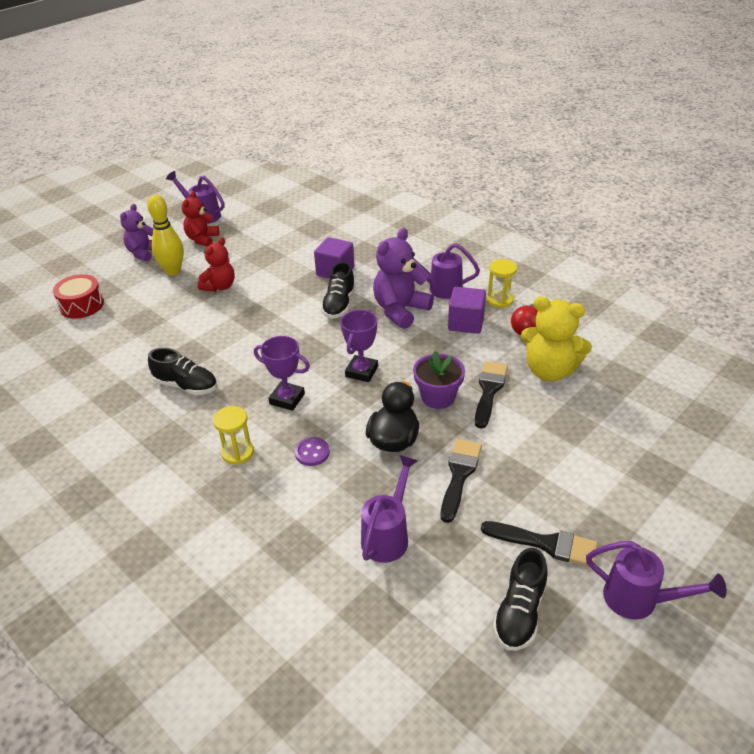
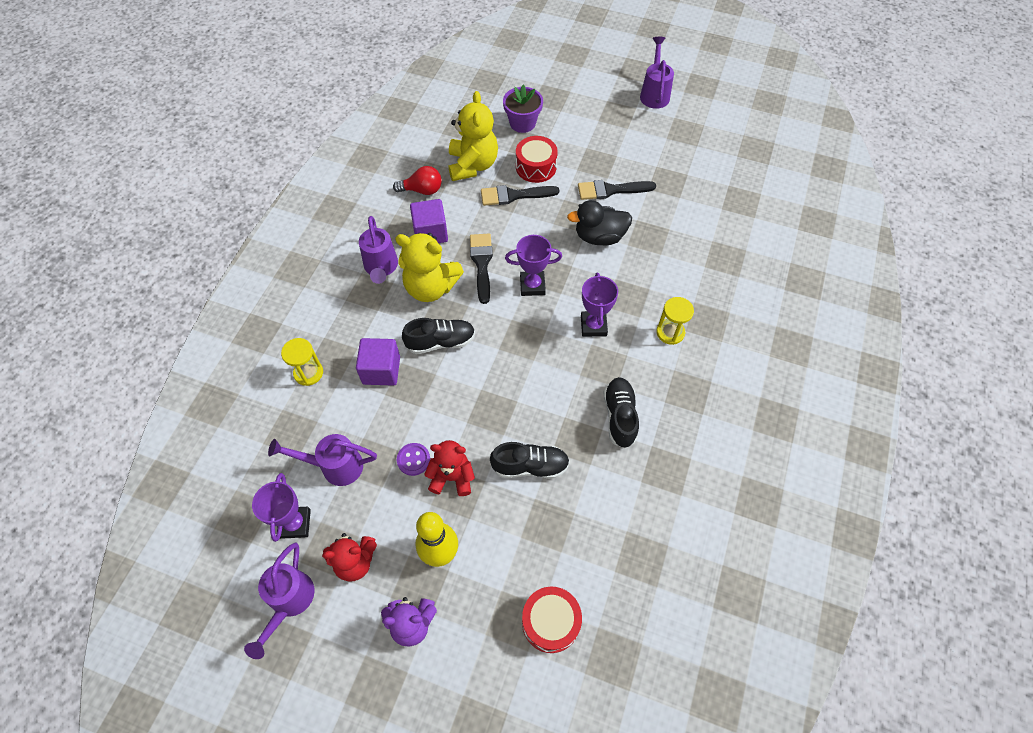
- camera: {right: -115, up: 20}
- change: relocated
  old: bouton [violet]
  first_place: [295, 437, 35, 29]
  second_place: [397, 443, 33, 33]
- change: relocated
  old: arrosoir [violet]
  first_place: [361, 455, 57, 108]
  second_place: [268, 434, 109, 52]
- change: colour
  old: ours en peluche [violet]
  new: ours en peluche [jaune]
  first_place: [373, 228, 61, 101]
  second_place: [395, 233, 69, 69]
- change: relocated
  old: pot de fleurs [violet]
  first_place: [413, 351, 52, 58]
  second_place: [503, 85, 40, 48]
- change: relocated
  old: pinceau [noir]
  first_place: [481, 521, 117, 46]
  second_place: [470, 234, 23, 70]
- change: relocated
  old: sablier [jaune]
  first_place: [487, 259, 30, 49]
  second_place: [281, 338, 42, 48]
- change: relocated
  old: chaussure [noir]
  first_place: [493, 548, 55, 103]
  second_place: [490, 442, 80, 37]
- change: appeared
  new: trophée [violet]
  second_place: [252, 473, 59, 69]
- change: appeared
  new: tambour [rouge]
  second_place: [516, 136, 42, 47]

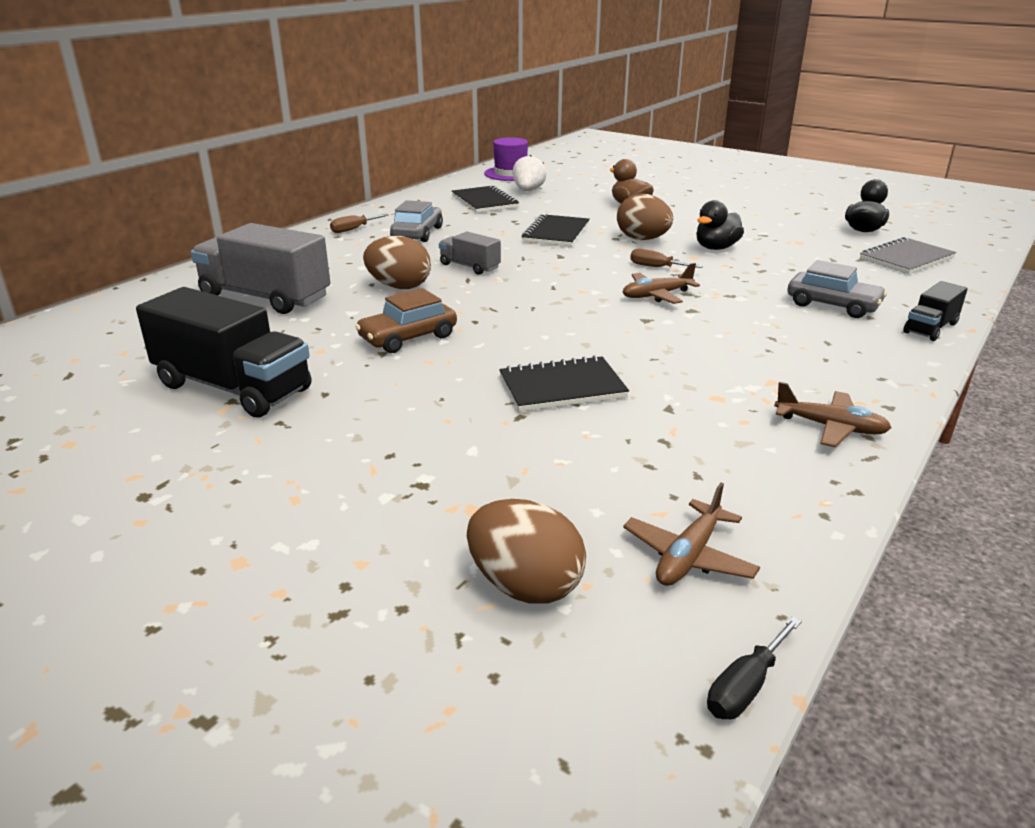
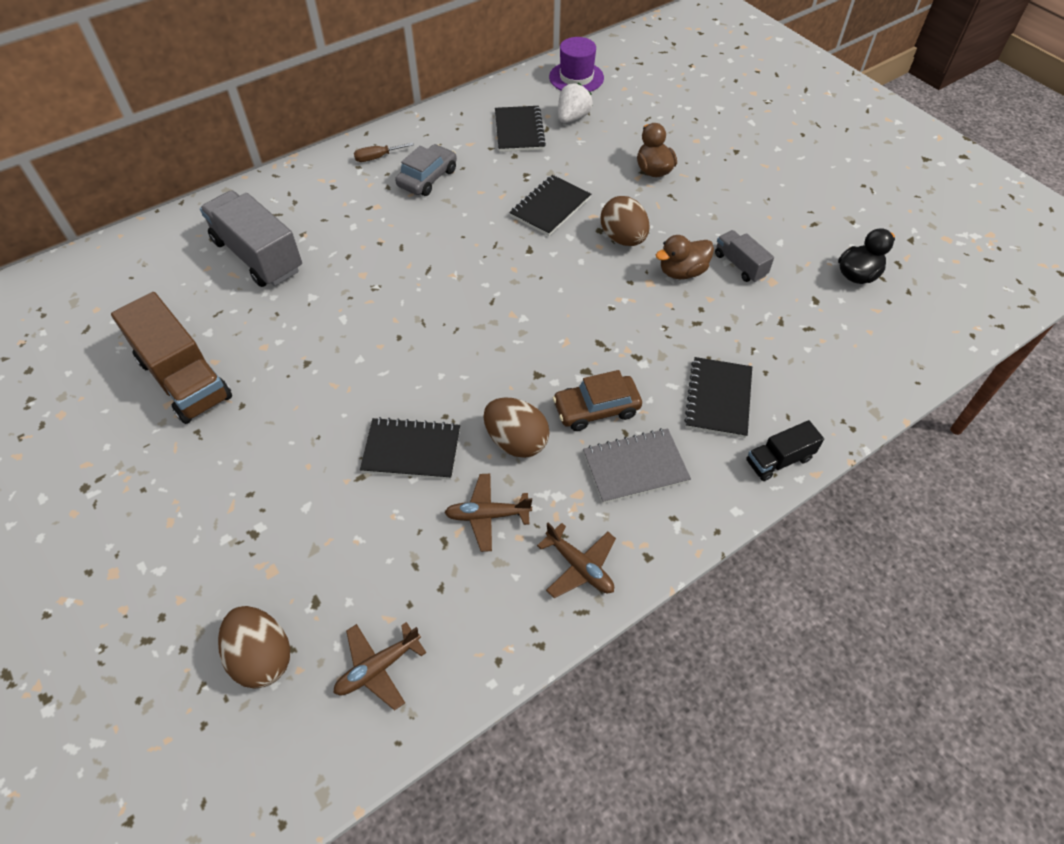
- camera: {right: 20, up: 25}
- change: colour
  old: camion [noir]
  new: camion [marron]
  first_place: [136, 287, 175, 131]
  second_place: [111, 292, 121, 132]
- change: relocated
  old: voiture [marron]
  first_place: [355, 288, 102, 65]
  second_place: [553, 370, 89, 61]
- change: relocated
  old: œuf [marron]
  first_place: [363, 236, 68, 53]
  second_place: [484, 397, 66, 61]
- change: relocated
  old: camion [gris]
  first_place: [439, 232, 62, 43]
  second_place: [715, 230, 59, 52]
- change: relocated
  old: avion [marron]
  first_place: [623, 263, 77, 41]
  second_place: [444, 474, 88, 78]
- change: missing
  old: tournevis [marron]
  first_place: [630, 249, 73, 19]
- change: colour
  old: canard [noir]
  new: canard [marron]
  first_place: [696, 200, 48, 50]
  second_place: [656, 235, 58, 44]
- change: missing
  old: tournevis [noir]
  first_place: [707, 616, 95, 103]
- change: exchanged
  old: voiture [gris]
  new: carnet [noir]
  first_place: [788, 260, 99, 58]
  second_place: [684, 357, 68, 81]
- change: relocated
  old: carnet [gris]
  first_place: [860, 237, 96, 37]
  second_place: [583, 428, 108, 76]

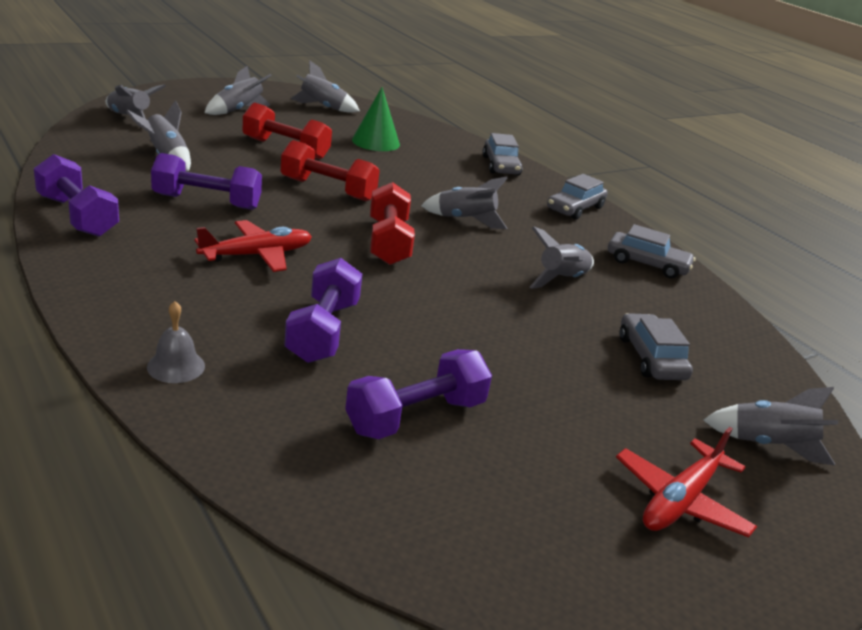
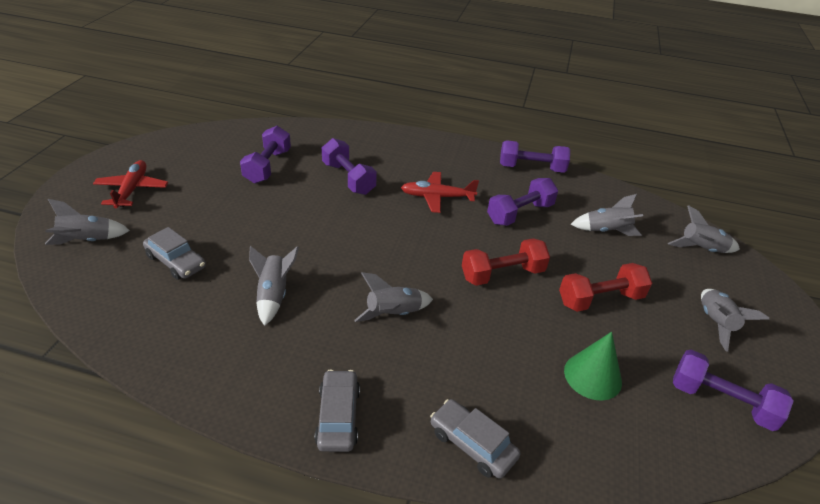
- camera: {right: 140, up: 10}
- change: missing
  old: cloche [gris]
  first_place: [147, 301, 58, 82]
- change: spun
  old: avion [rouge]
  first_place: [194, 220, 118, 52]
  second_place: [401, 172, 78, 41]
  degrees: 75
- change: exchanged
  old: fusée [gris]
  new: haltère [violet]
  first_place: [291, 60, 69, 53]
  second_place: [673, 350, 121, 81]
- change: missing
  old: haltère [rouge]
  first_place: [370, 182, 45, 83]
- change: missing
  old: voiture [gris]
  first_place: [608, 224, 88, 55]

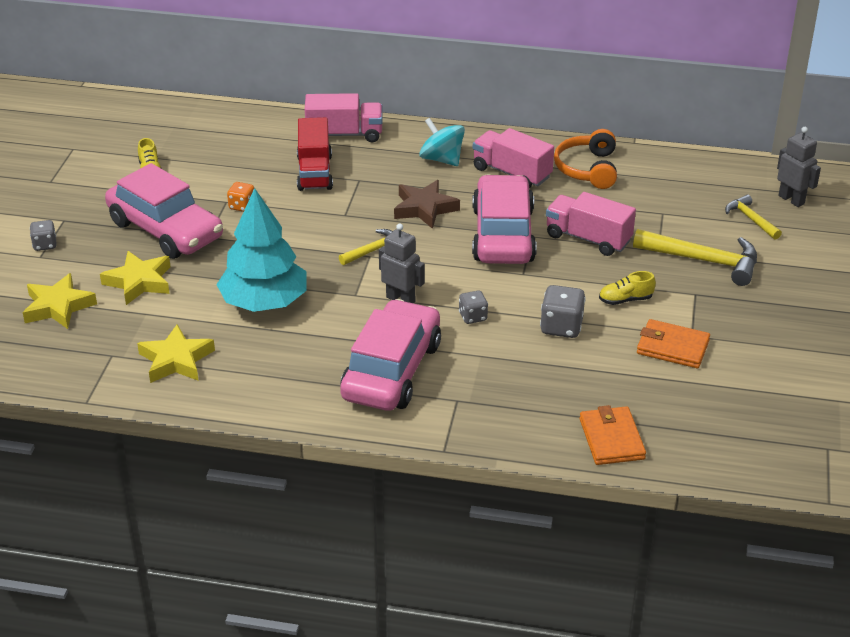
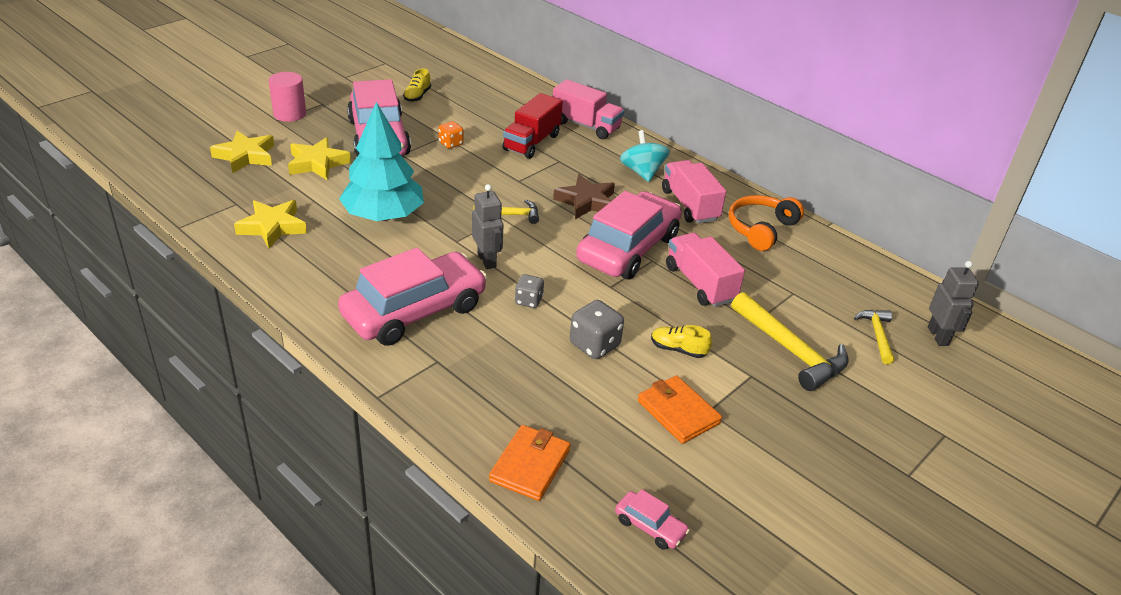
- camera: {right: 30, up: 0}
- change: exchanged
  old: dé [gris]
  new: cylindre [rose]
  first_place: [30, 220, 27, 31]
  second_place: [269, 72, 37, 50]
- change: appeared
  new: voiture [rose]
  second_place: [615, 489, 75, 61]

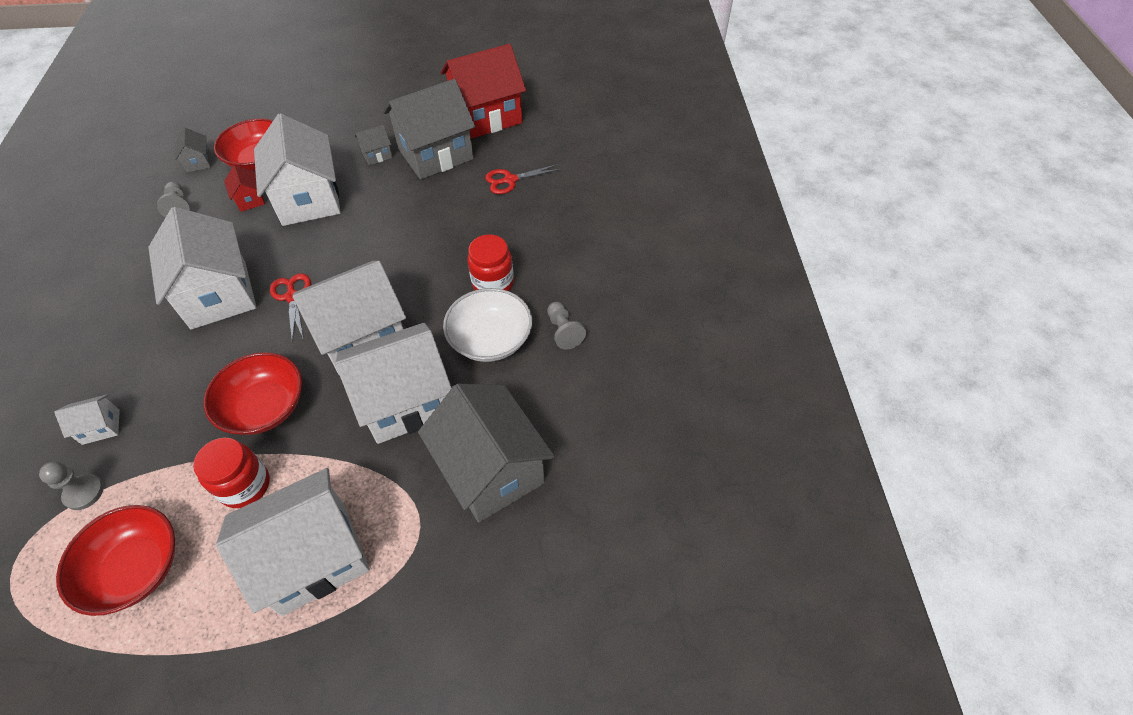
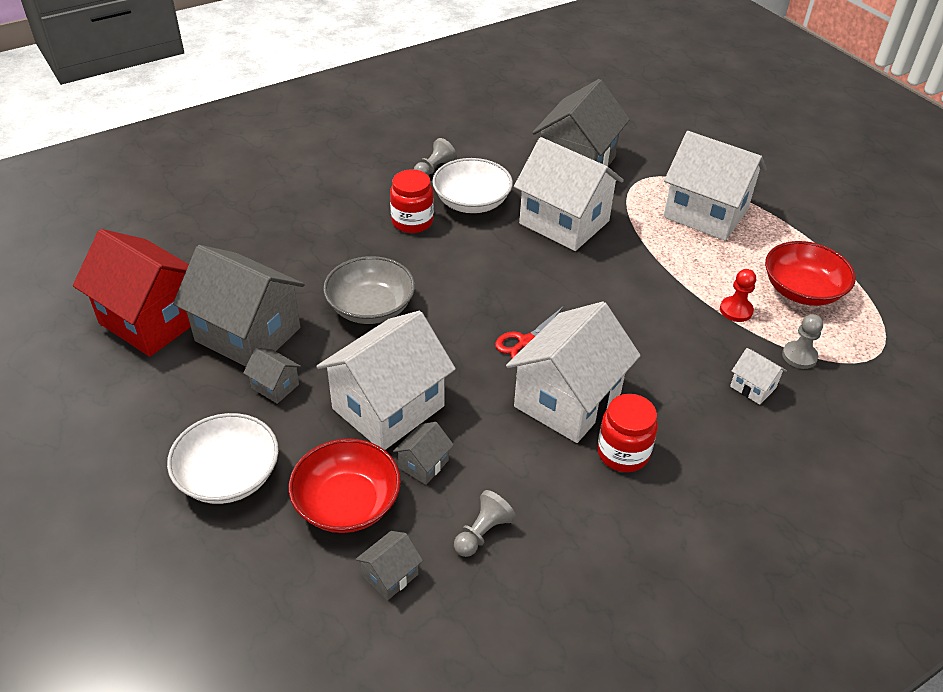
- camera: {right: -120, up: -10}
- change: relocated
  old: bocal [rouge]
  first_place: [193, 438, 77, 70]
  second_place: [597, 394, 61, 78]
- change: missing
  old: bol [rouge]
  first_place: [203, 352, 99, 83]
- change: colour
  old: maison [rouge]
  new: maison [gris]
  first_place: [224, 165, 41, 47]
  second_place: [393, 422, 61, 63]
- change: missing
  old: maison [blanc]
  first_place: [293, 261, 113, 115]
- change: missing
  old: ciseaux [rouge]
  first_place: [485, 164, 76, 30]
- change: appeared
  new: bol [blanc]
  second_place: [167, 413, 112, 91]
- change: appeared
  new: bol [gris]
  second_place: [323, 256, 92, 68]
- change: appeared
  new: pion [rouge]
  second_place: [720, 269, 36, 53]

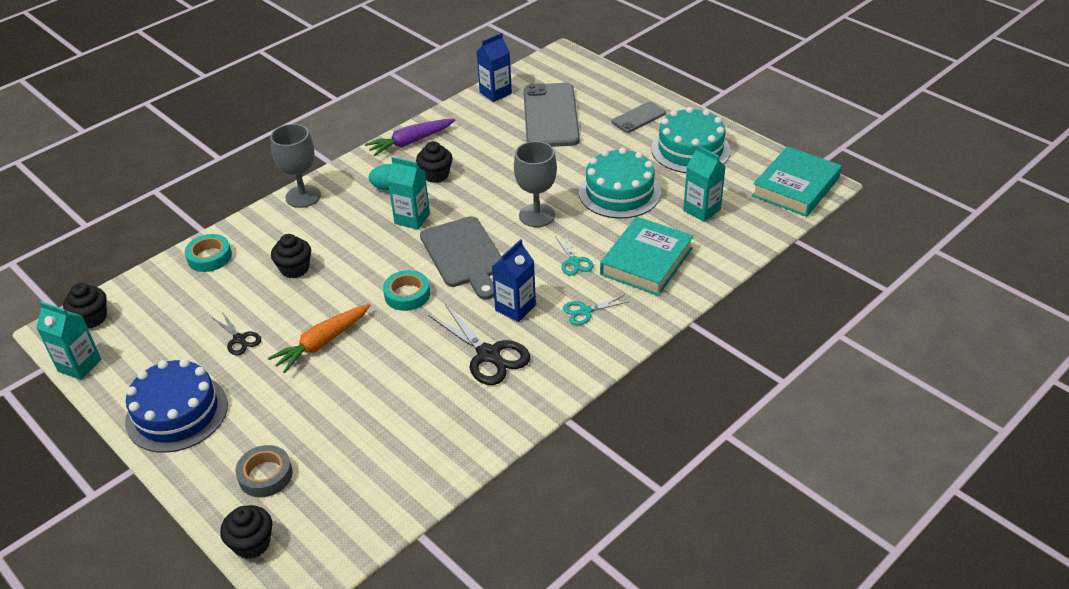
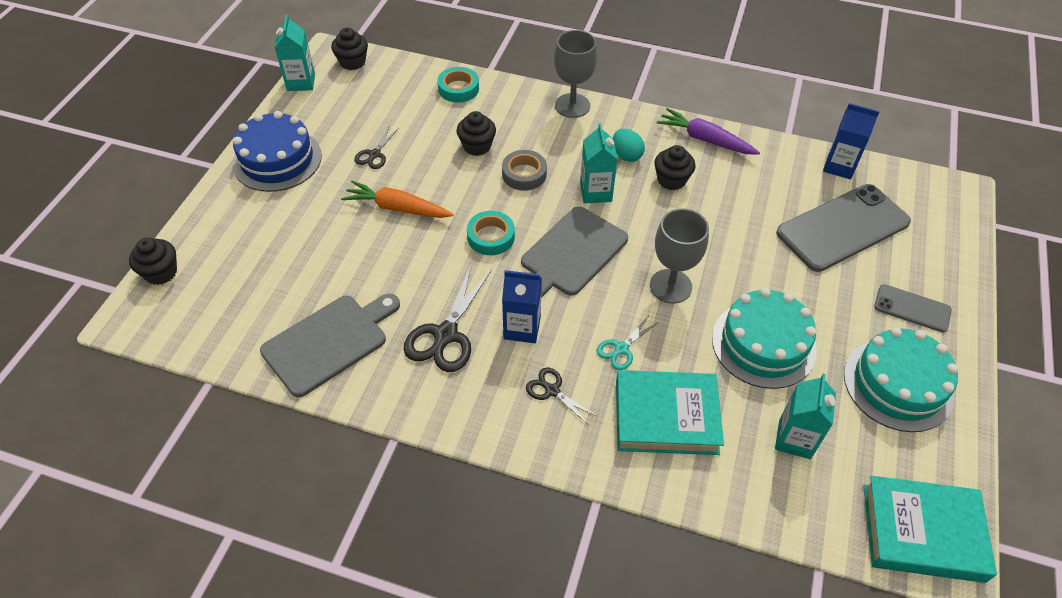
- camera: {right: 60, up: 10}
- change: relocated
  old: ruban adhésif [gris]
  first_place: [236, 445, 57, 52]
  second_place: [502, 150, 45, 41]
- change: colour
  old: ciseaux [turquoise]
  new: ciseaux [noir]
  first_place: [563, 295, 67, 30]
  second_place: [526, 368, 72, 57]
- change: appeared
  new: planche à découper [gris]
  second_place: [260, 293, 140, 104]

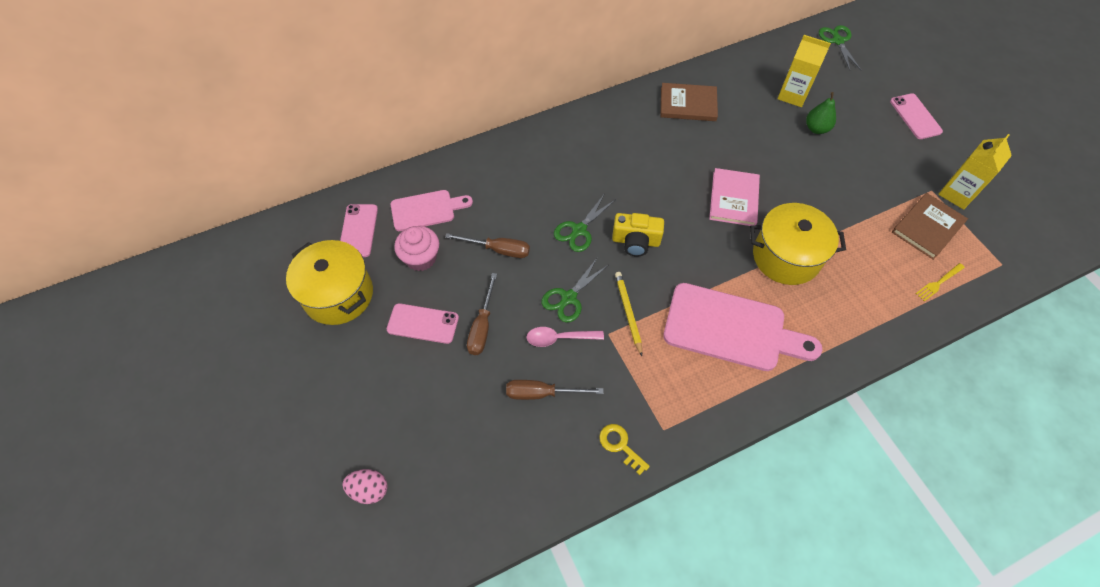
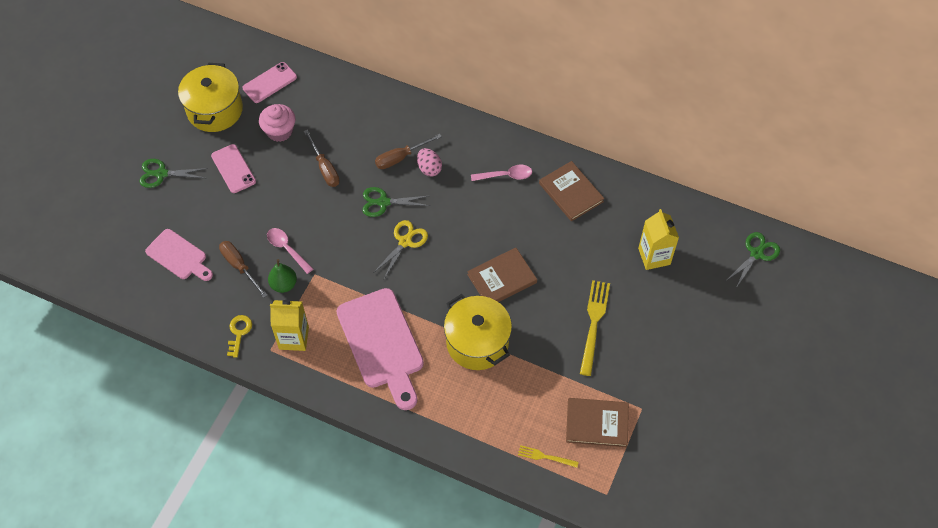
- camera: {right: 50, up: 0}
- change: relocated
  old: œuf [rose]
  first_place: [342, 469, 46, 35]
  second_place: [417, 148, 25, 28]
- change: relocated
  old: planche à découper [rose]
  first_place: [391, 190, 82, 41]
  second_place: [145, 229, 68, 52]
- change: relocated
  old: tournevis [marron]
  first_place: [467, 273, 30, 82]
  second_place: [375, 134, 67, 35]
- change: relocated
  old: ciseaux [vert]
  first_place: [542, 257, 66, 66]
  second_place: [139, 159, 69, 29]
- change: exchanged
  old: appareil photo [jaune]
  new: ciseaux [jaune]
  first_place: [612, 213, 52, 44]
  second_place: [373, 220, 55, 59]
- change: missing
  old: crayon [jaune]
  first_place: [615, 272, 27, 84]
- change: colour
  old: livre [rose]
  new: livre [marron]
  first_place: [709, 168, 51, 58]
  second_place: [467, 248, 70, 54]
- change: relocated
  old: poire [vert]
  first_place: [806, 92, 30, 42]
  second_place: [268, 259, 29, 34]
- change: missing
  old: téléphone [rose]
  first_place: [890, 93, 53, 46]
- change: relocated
  old: brique de lait [jaune]
  first_place: [938, 134, 74, 76]
  second_place: [270, 300, 39, 51]
- change: appeared
  new: cuillère [rose]
  second_place: [471, 165, 61, 16]
- change: appeared
  new: fourchette [jaune]
  second_place: [580, 280, 30, 96]

